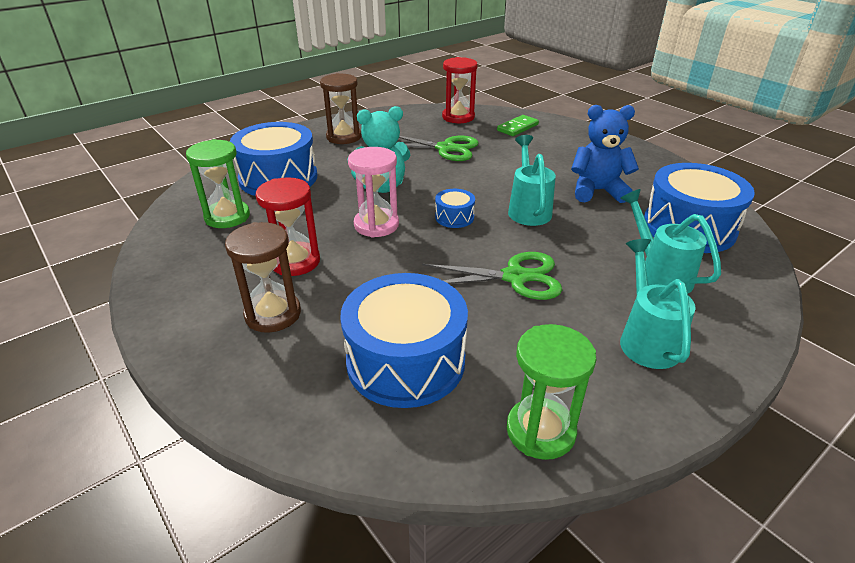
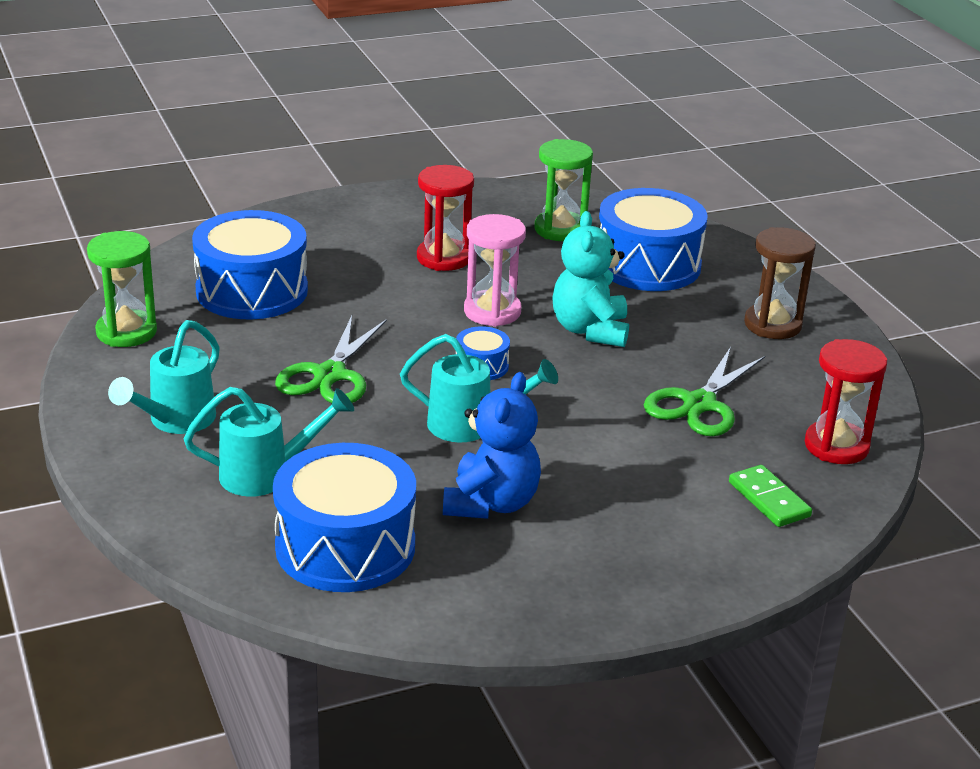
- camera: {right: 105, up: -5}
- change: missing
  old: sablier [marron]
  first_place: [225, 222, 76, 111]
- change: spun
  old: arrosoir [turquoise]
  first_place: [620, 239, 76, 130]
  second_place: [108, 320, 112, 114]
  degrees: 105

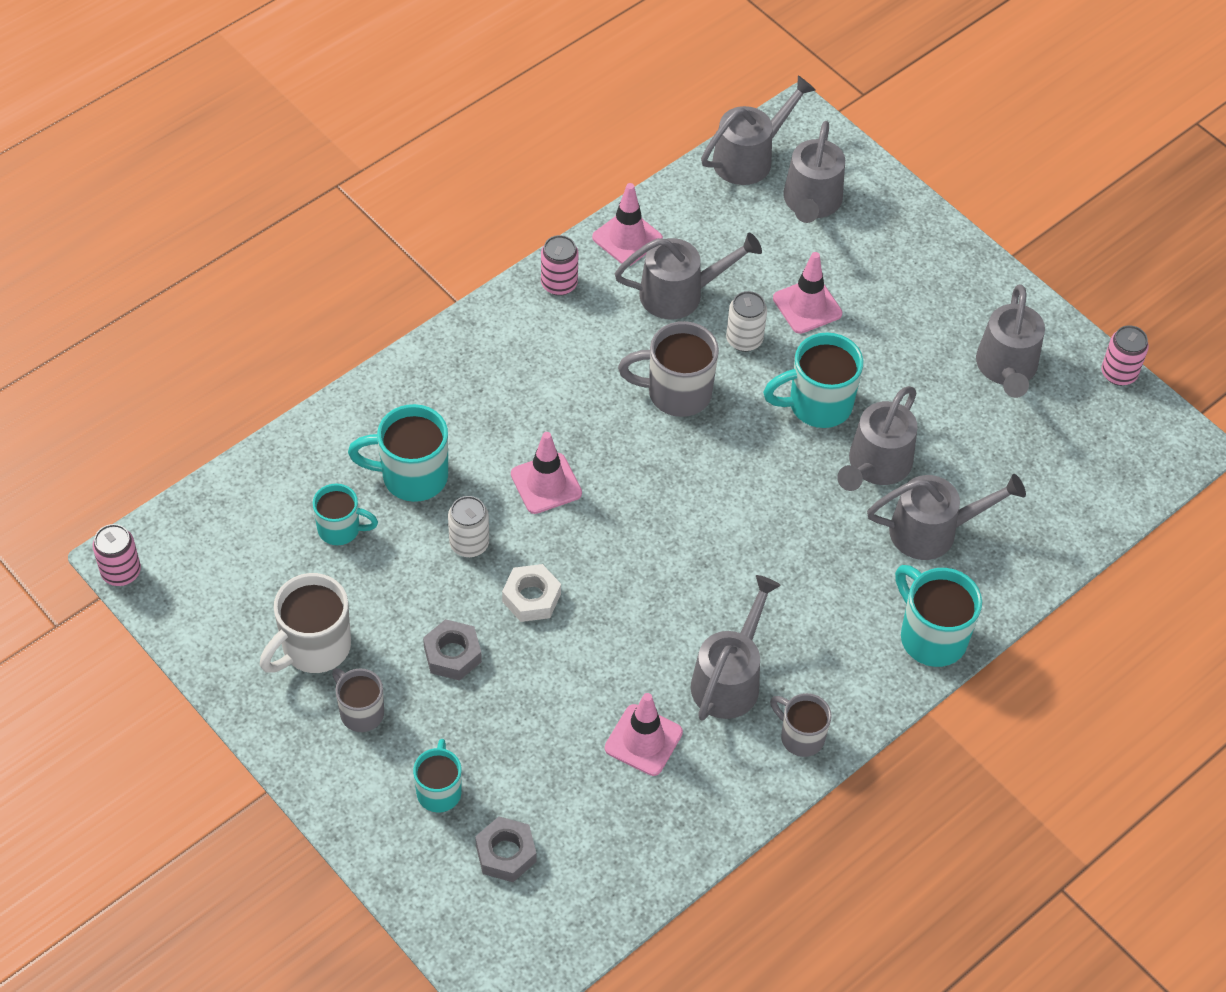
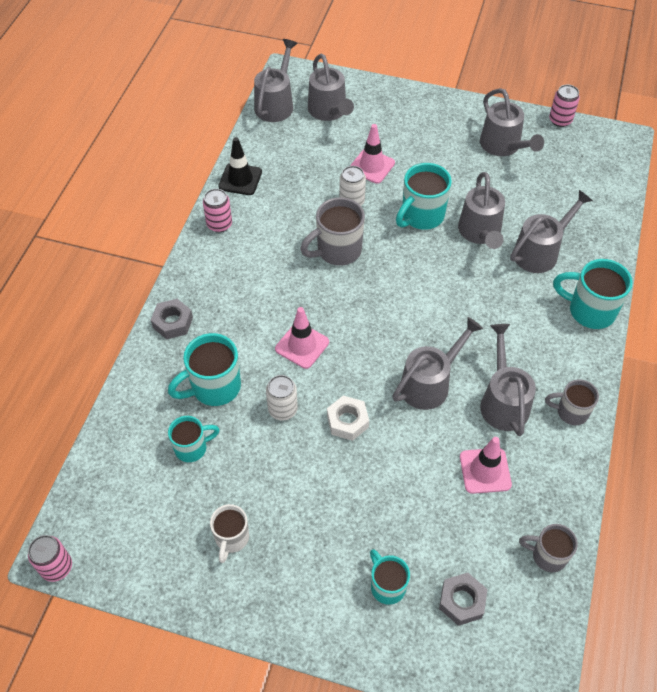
- camera: {right: -30, up: 0}
- change: size
  old: tasse [blanc]
  first_place: [260, 573, 91, 100]
  second_place: [210, 504, 39, 59]
  factor: 0.63
- change: relocated
  old: tasse [gris]
  first_place: [332, 668, 52, 64]
  second_place: [519, 524, 59, 48]
- change: relocated
  old: écrou [gris]
  first_place: [423, 619, 59, 62]
  second_place: [151, 299, 42, 40]
- change: colour
  old: cône de chantier [rose]
  new: cône de chantier [noir]
  first_place: [592, 183, 71, 83]
  second_place: [218, 137, 44, 58]
- change: relocated
  old: arrosoir [gris]
  first_place: [614, 233, 148, 86]
  second_place: [393, 317, 90, 93]

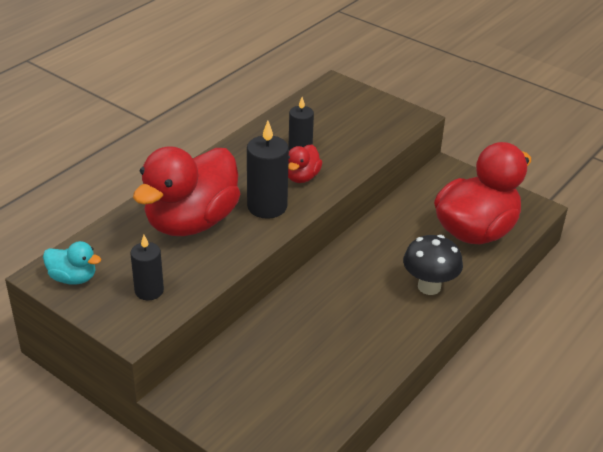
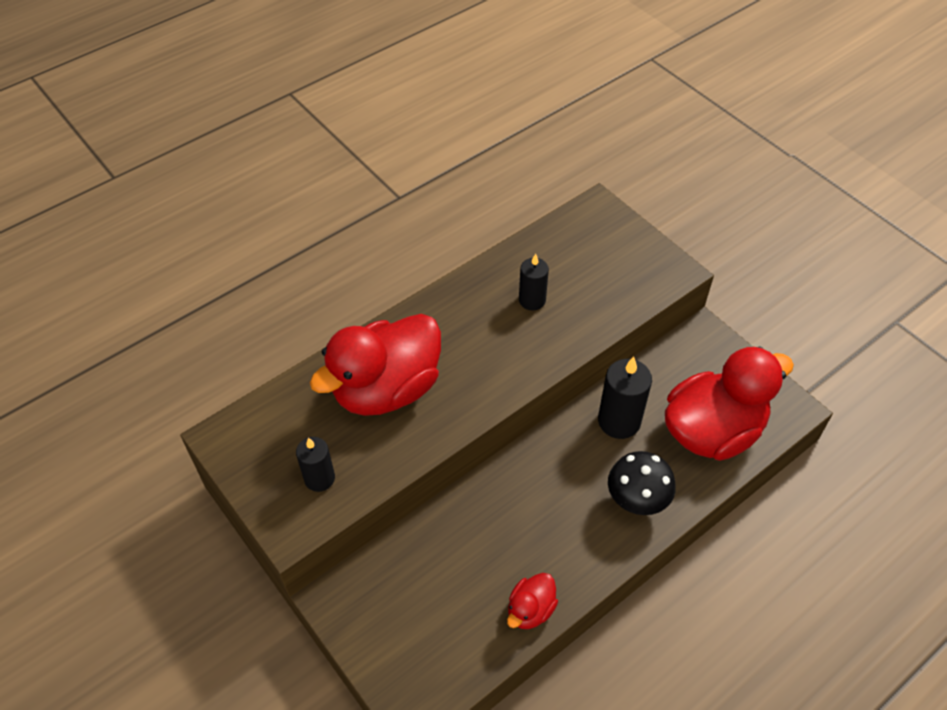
- camera: {right: 15, up: 15}
- change: missing
  old: canard [turquoise]
  first_place: [43, 241, 58, 43]
- change: relocated
  old: bougie [noir]
  first_place: [247, 121, 42, 98]
  second_place: [598, 357, 54, 82]
- change: relocated
  old: canard [rouge]
  first_place: [288, 145, 35, 38]
  second_place: [507, 573, 51, 56]

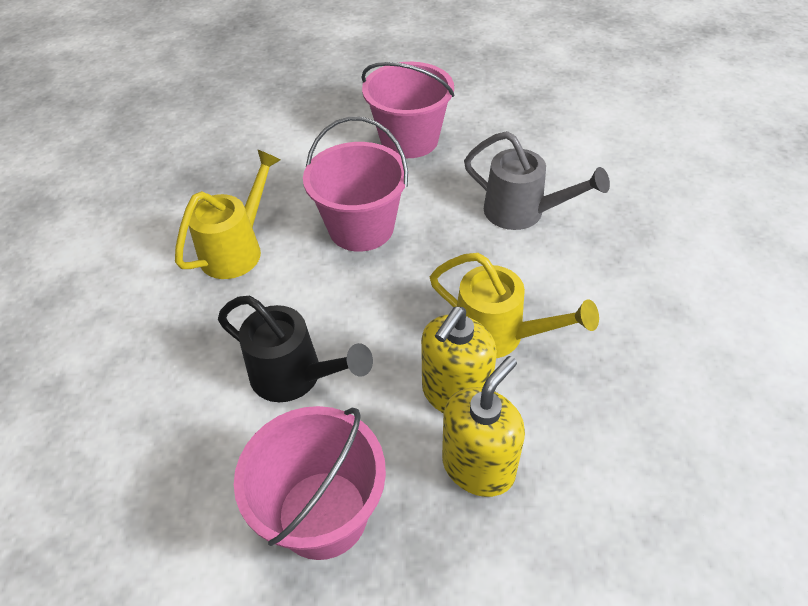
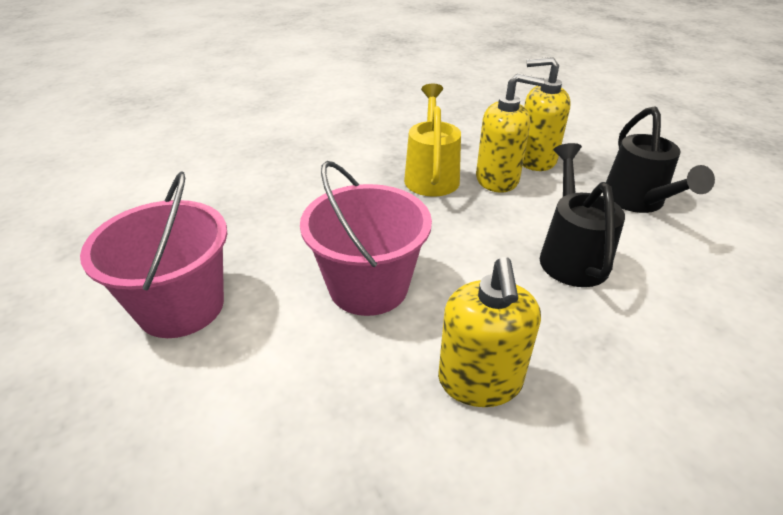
- camera: {right: -120, up: -10}
- change: exchanged
  old: arrosoir [jaune]
  new: distributeur de savon [jaune]
  first_place: [175, 149, 106, 130]
  second_place: [438, 257, 103, 150]
- change: exchanged
  old: seau [rose]
  new: arrosoir [noir]
  first_place: [234, 406, 152, 154]
  second_place: [606, 106, 109, 107]
- change: missing
  old: arrosoir [gris]
  first_place: [464, 131, 146, 99]

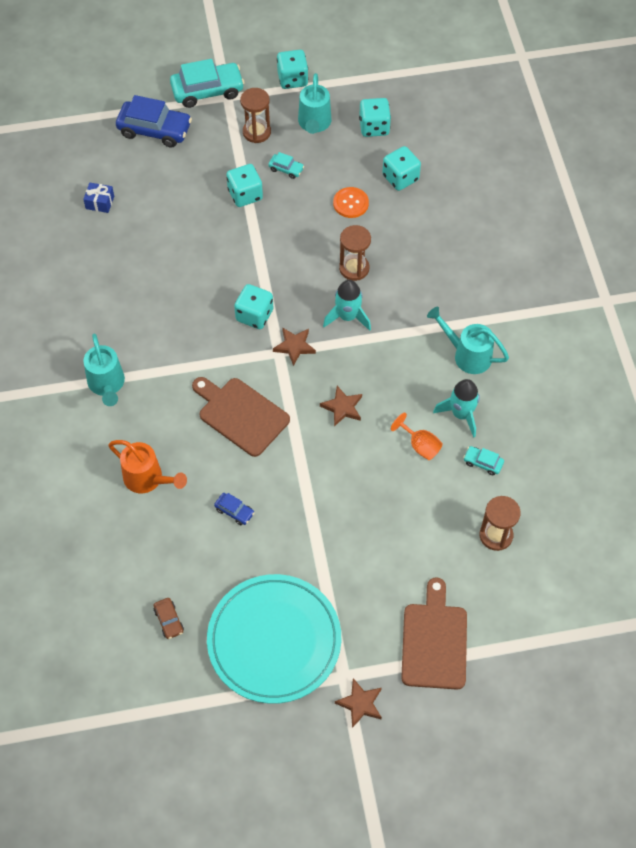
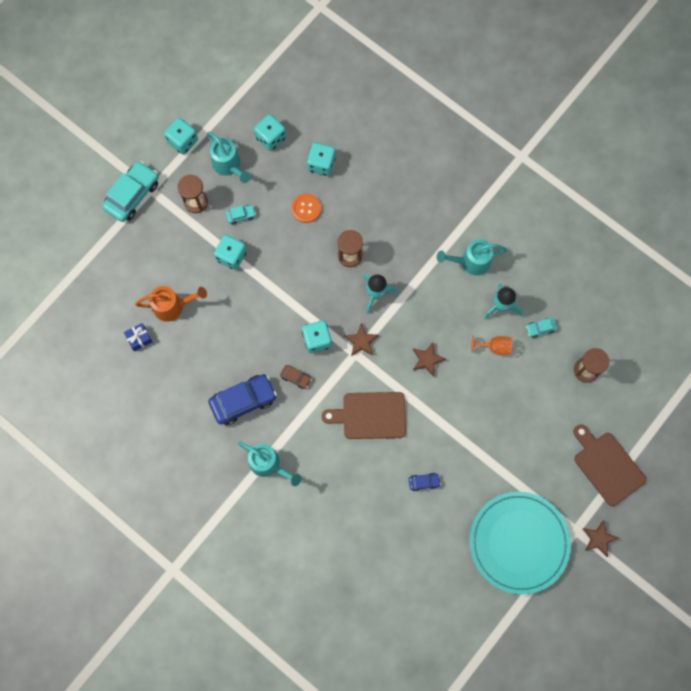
- camera: {right: -40, up: 15}
- change: relocated
  old: arrosoir [orange]
  first_place: [108, 440, 79, 53]
  second_place: [135, 286, 72, 36]
- change: relocated
  old: voiture [bleu]
  first_place: [116, 95, 76, 53]
  second_place: [208, 374, 69, 51]
- change: relocated
  old: voiture [marron]
  first_place: [154, 598, 30, 41]
  second_place: [280, 365, 31, 24]

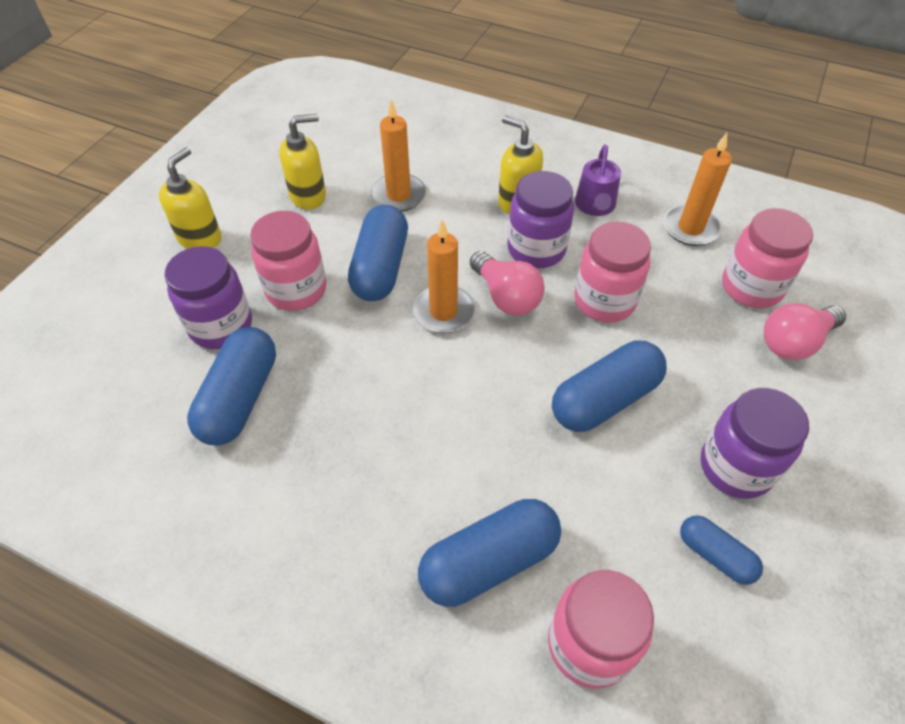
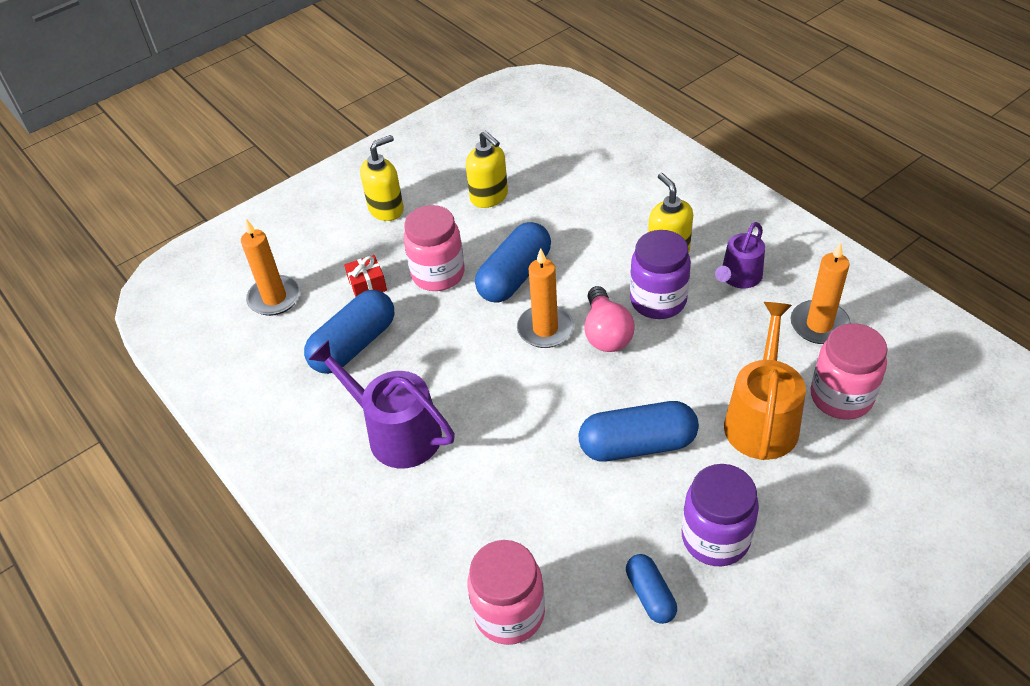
- camera: {right: 30, up: -5}
- change: exchanged
  old: bocal [violet]
  new: cadeau [rouge]
  first_place: [164, 246, 88, 103]
  second_place: [344, 255, 43, 42]
- change: spun
  old: distributeur de savon [jaune]
  first_place: [279, 114, 47, 96]
  second_place: [466, 130, 42, 78]
  degrees: 45
- change: relocated
  old: bougie [orange]
  first_place: [371, 99, 55, 113]
  second_place: [241, 219, 60, 97]
- change: missing
  old: gélule [bleu]
  first_place: [418, 499, 143, 108]
- change: missing
  old: bocal [rose]
  first_place: [574, 221, 77, 102]
- change: missing
  old: ampoule [rose]
  first_place: [764, 303, 82, 57]
- change: appeared
  new: arrosoir [violet]
  second_place: [308, 340, 147, 128]
- change: appeared
  new: arrosoir [orange]
  second_place: [724, 302, 82, 158]

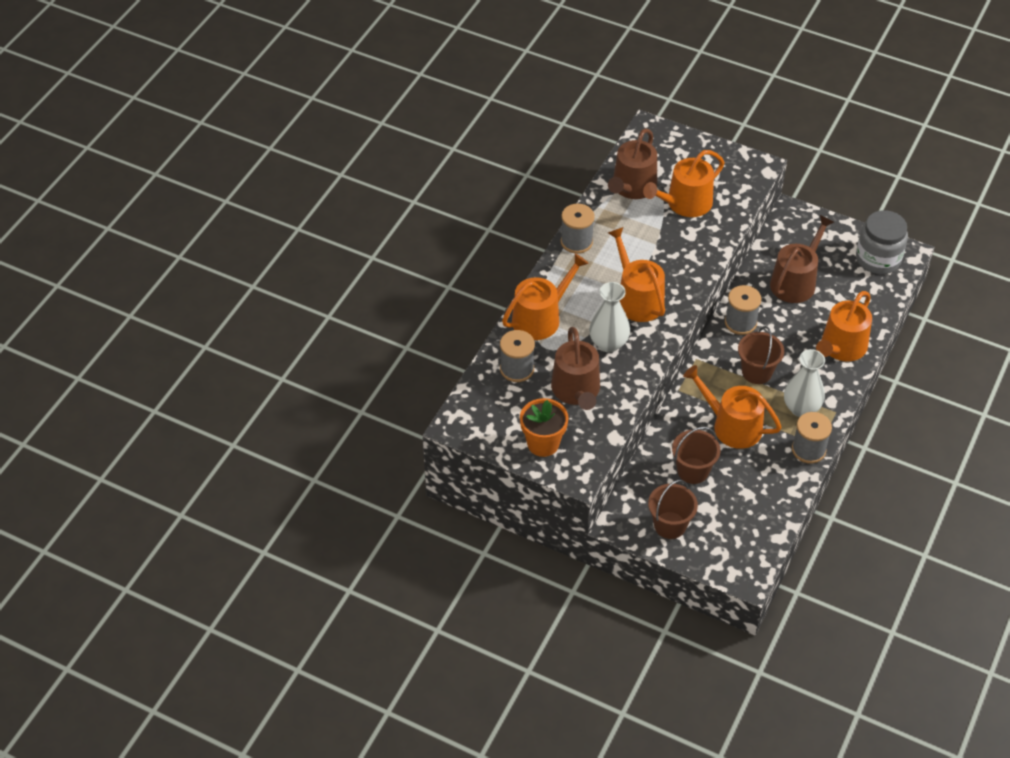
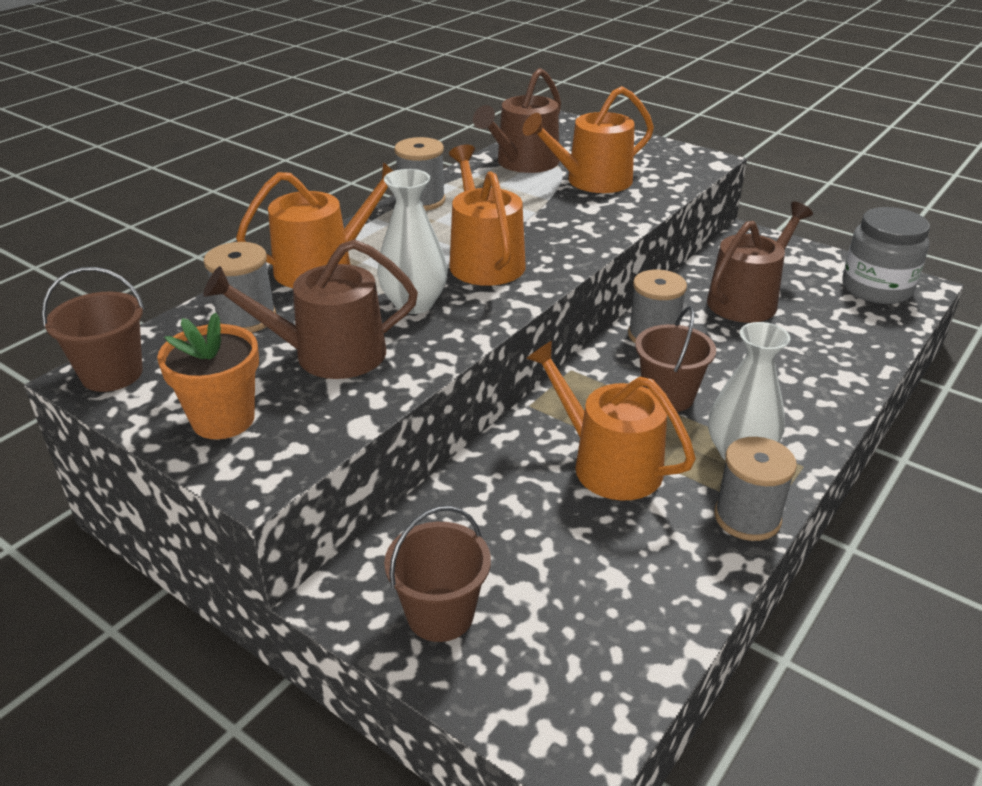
- camera: {right: 10, up: -15}
- change: spun
  old: arrosoir [marron]
  first_place: [551, 327, 49, 83]
  second_place: [204, 239, 214, 140]
  degrees: 75
- change: relocated
  old: seau [marron]
  first_place: [672, 427, 49, 57]
  second_place: [42, 267, 103, 125]
- change: missing
  old: arrosoir [orange]
  first_place: [816, 291, 56, 70]

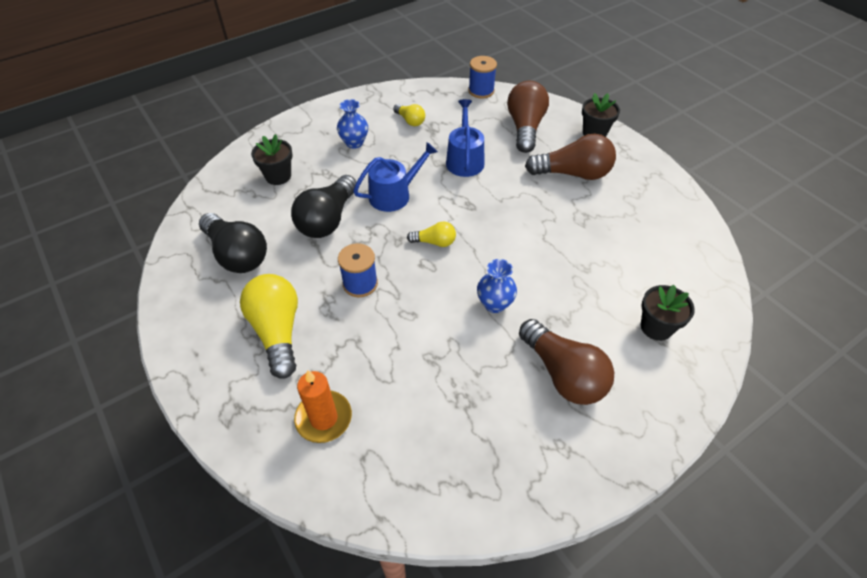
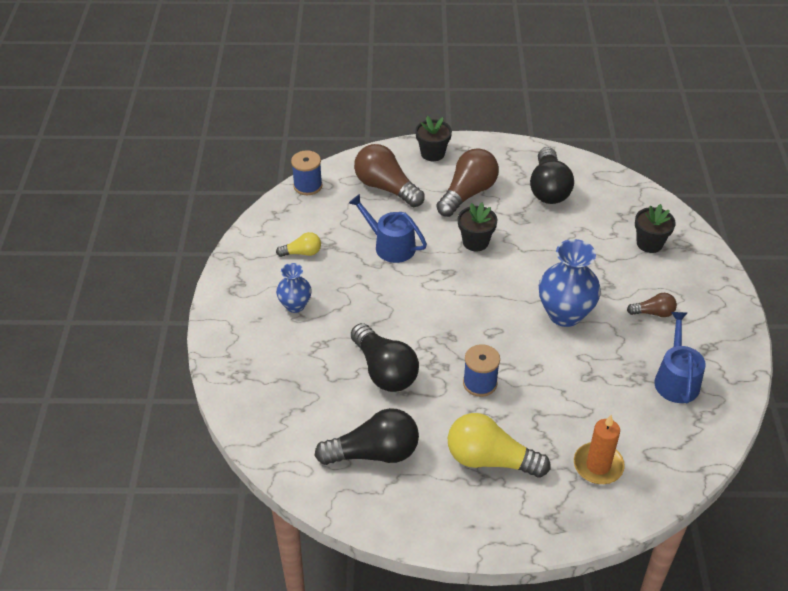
- camera: {right: -55, up: -5}
- change: relocated
  old: pot de fleurs [noir]
  first_place: [251, 134, 42, 51]
  second_place: [458, 202, 39, 49]
- change: relocated
  old: arrosoir [bleu]
  first_place: [353, 142, 85, 70]
  second_place: [655, 312, 51, 92]
- change: missing
  old: ampoule [jaune]
  first_place: [407, 222, 49, 25]
- change: size
  old: vase [bleu]
  first_place: [477, 259, 40, 54]
  second_place: [539, 239, 62, 88]
  factor: 1.72
- change: size
  old: ampoule [marron]
  first_place: [519, 319, 95, 86]
  second_place: [627, 293, 50, 24]
  factor: 0.52
- change: appeared
  new: ampoule [noir]
  second_place: [530, 147, 44, 57]

